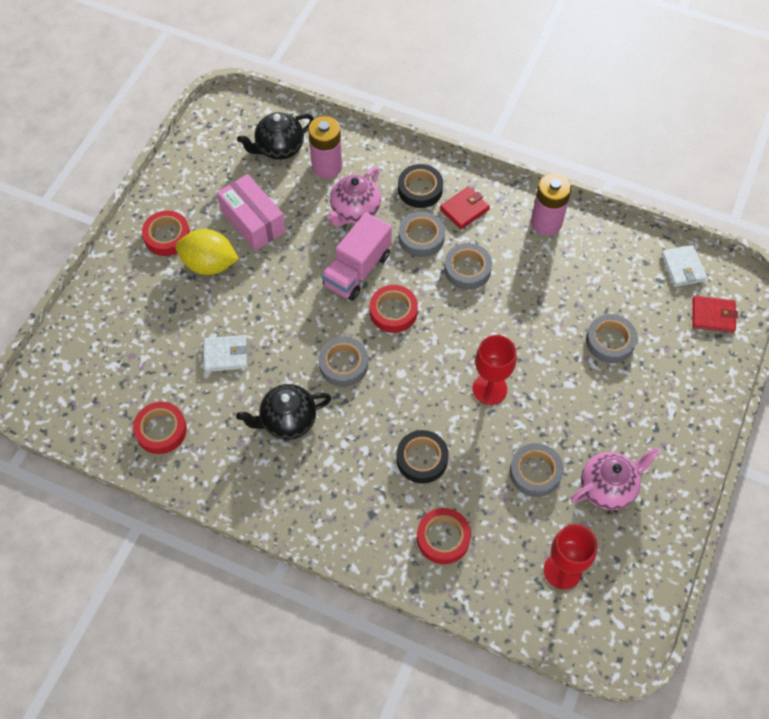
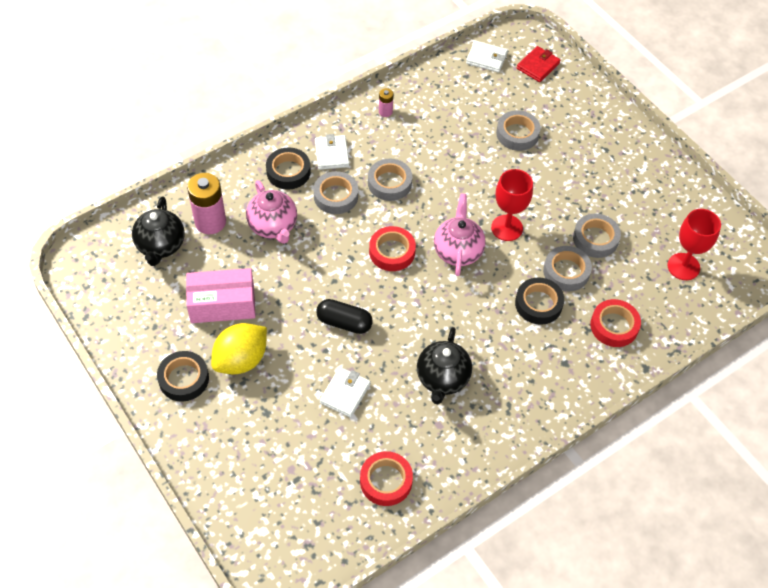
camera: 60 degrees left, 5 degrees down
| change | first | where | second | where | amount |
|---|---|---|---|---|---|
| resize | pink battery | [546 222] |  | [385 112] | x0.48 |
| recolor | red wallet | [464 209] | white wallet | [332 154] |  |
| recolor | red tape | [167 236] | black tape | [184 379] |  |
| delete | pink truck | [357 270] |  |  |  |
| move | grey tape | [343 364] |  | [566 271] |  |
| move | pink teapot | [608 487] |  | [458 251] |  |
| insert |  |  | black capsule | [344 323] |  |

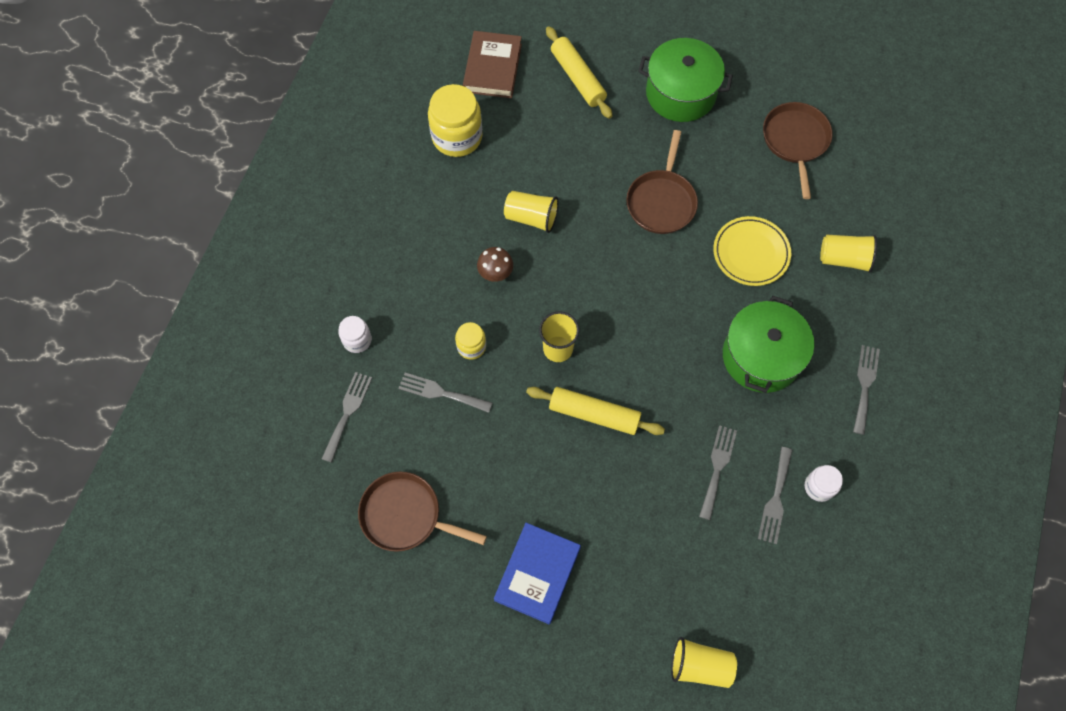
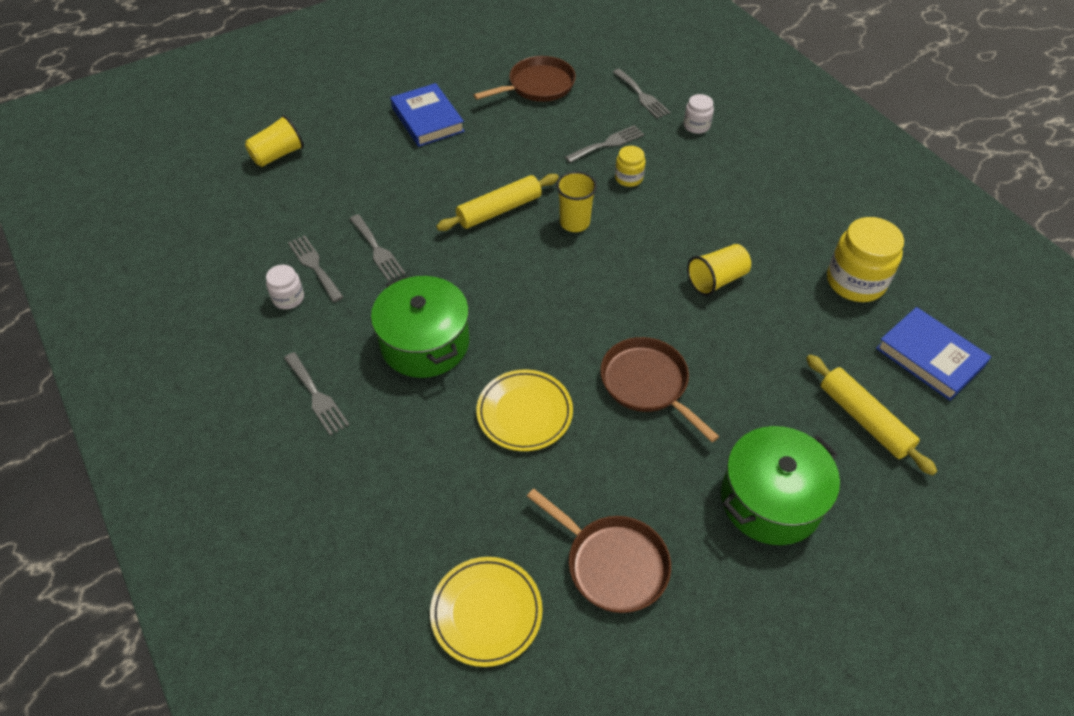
camera: 130 degrees right, 15 degrees down
| change | first | where | second | where | amount |
|---|---|---|---|---|---|
| rotate | yellow rolling pin | [578 78] |  | [864 419] | 45 degrees clockwise |
| recolor | brown book | [493 68] | blue book | [929 357] |  |
| delete | yellow cup | [844 259] |  |  |  |
| delete | brown mushroom | [495 274] |  |  |  |
| insert |  |  | yellow plate | [486 612] |  |

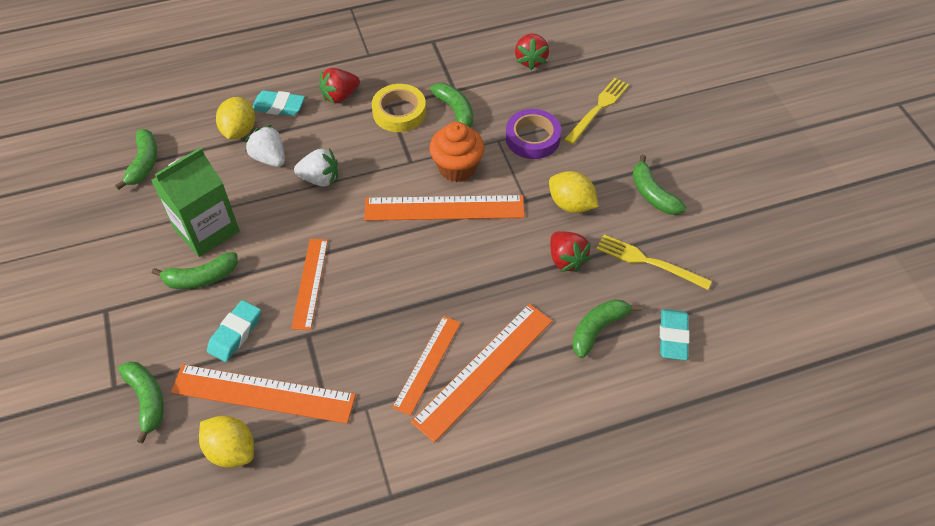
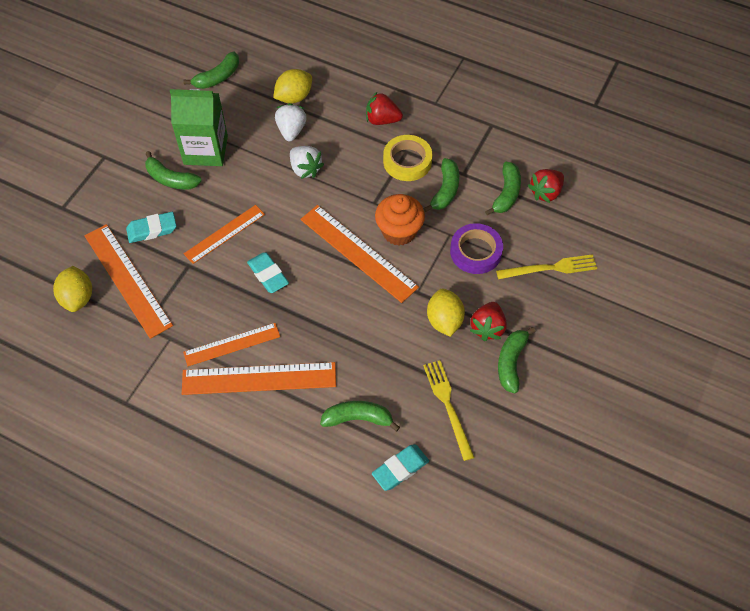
camera: 45 degrees right, 5 degrees up
| change | first | where | second | where | amount |
|---|---|---|---|---|---|
| move | turquoise eraser | [279 106] |  | [268 275] |  |
| move | red strawberry | [566 259] |  | [487 327] |  |
| move | green banana | [147 400] |  | [506 193] |  |

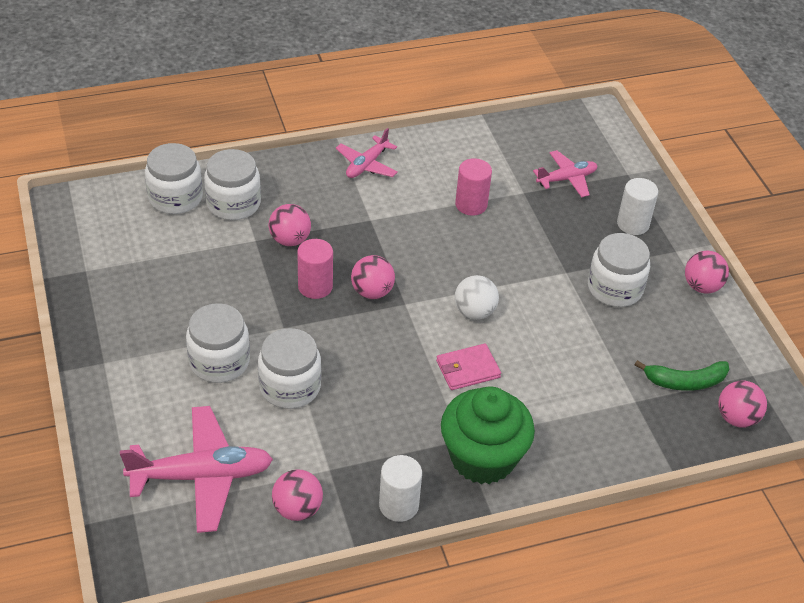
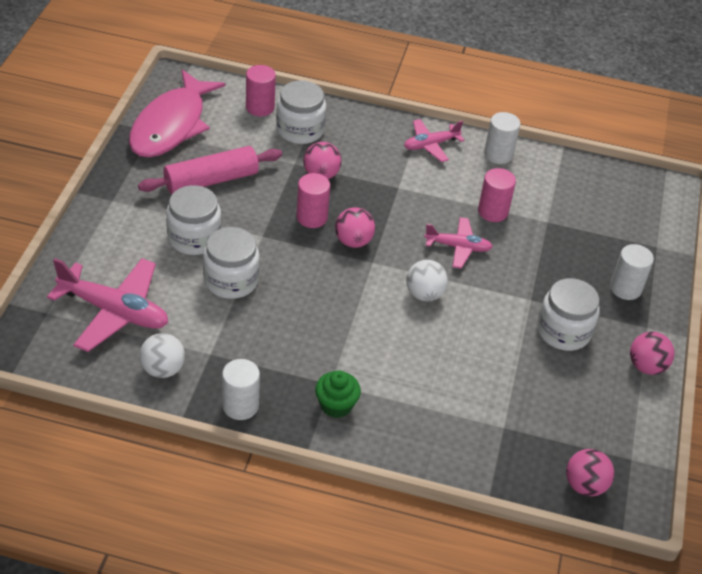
camera: 30 degrees right, 0 degrees up
| change | first | where | second | where | amount |
|---|---|---|---|---|---|
| replace | white jar | [175 197] | pink cylinder | [260 107] |  |
| move | pink plane | [566 179] |  | [458 247] |  |
| delete | pink wallet | [467 369] |  |  |  |
| delete | green banana | [685 381] |  |  |  |
| resize | green cupcake | [482 458] |  | [336 405] | x0.53 |
| recolor | pink ball | [297 509] | white ball | [163 369] |  |
| insert |  |  | pink fish | [171 125] |  |
| insert |  |  | white cylinder | [498 154] |  |
| insert |  |  | pink rolling pin | [211 180] |  |

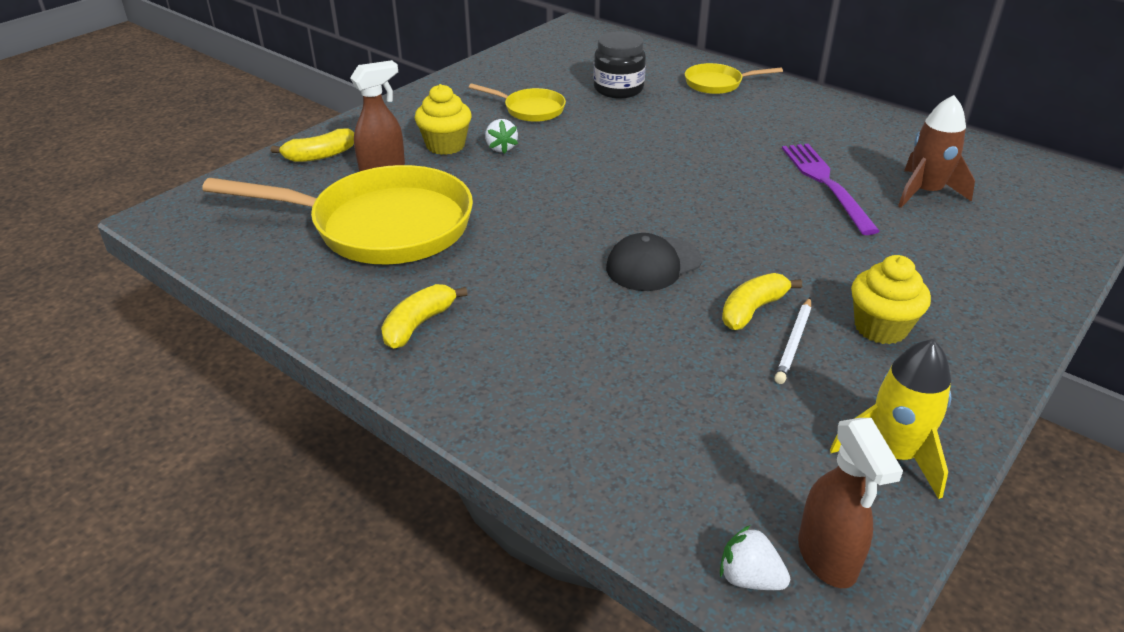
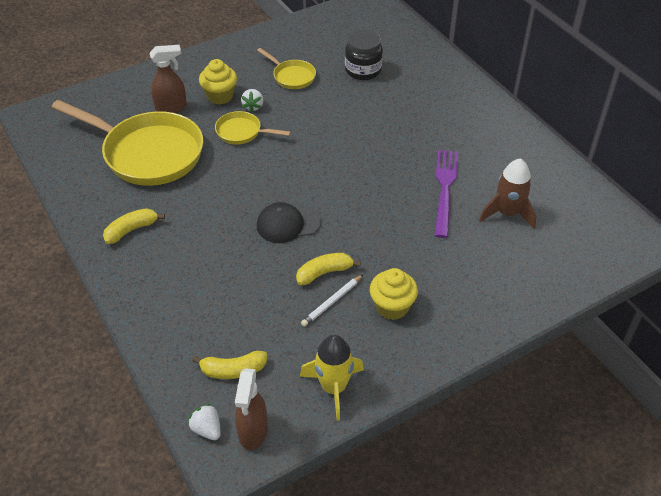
camera: 20 degrees right, 10 degrees up
| change | first | where | second | where | amount |
|---|---|---|---|---|---|
| move | yellow pan | [717 84] |  | [242 132] |  |
| move | yellow banana | [320 155] |  | [233 370] |  |

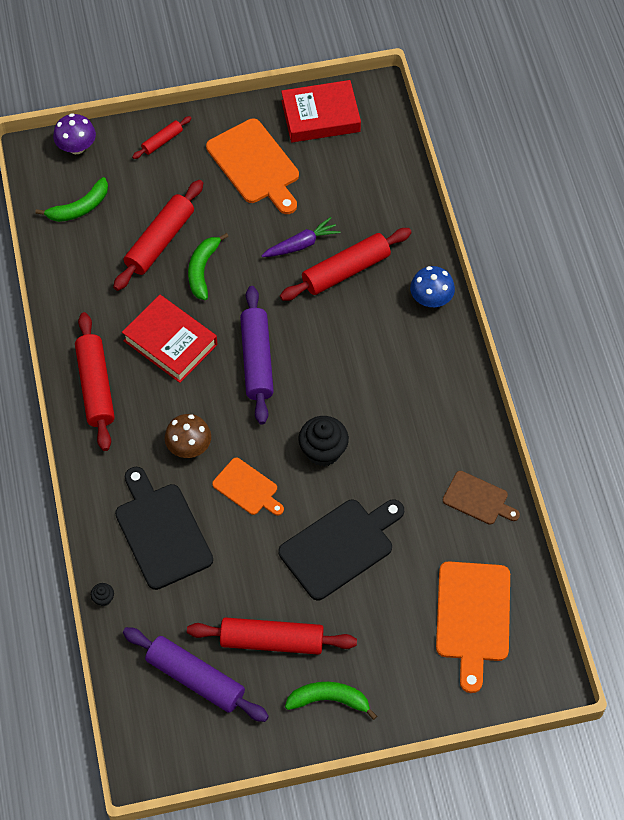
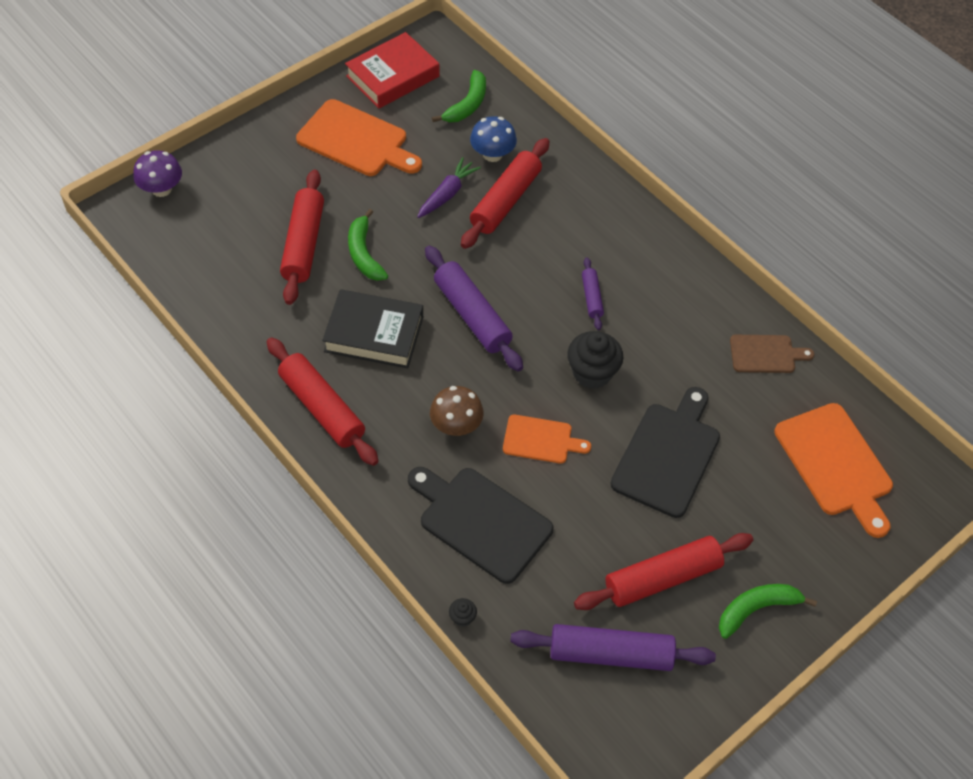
camera: 30 degrees left, 5 degrees down
| change | first | where | second | where | amount |
|---|---|---|---|---|---|
| delete | red rolling pin | [162 141] |  |  |  |
| move | green banana | [79 208] |  | [467 105] |  |
| move | blue mushroom | [431 299] |  | [492 154] |  |
| recolor | red book | [170 342] | black book | [374 334] |  |
| insert |  |  | purple rolling pin | [592 297] |  |

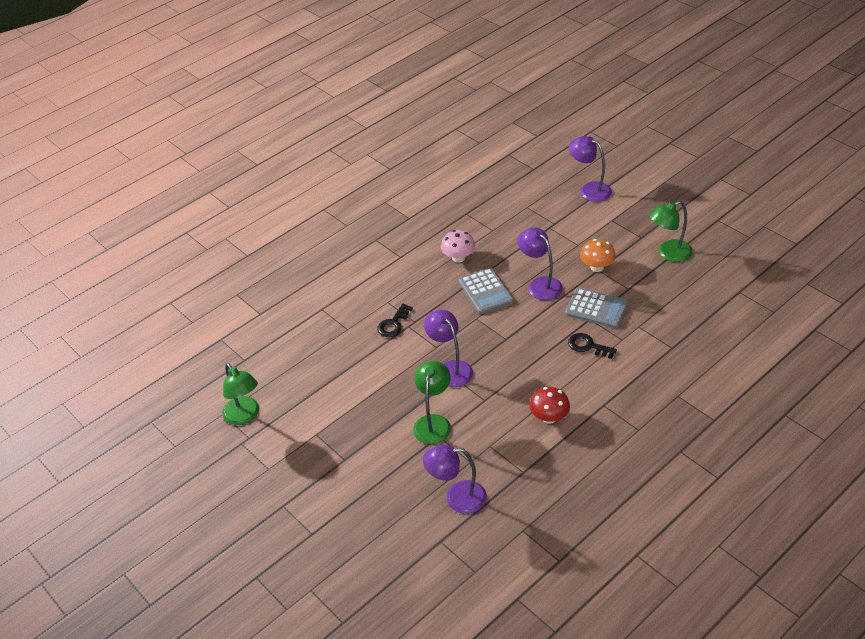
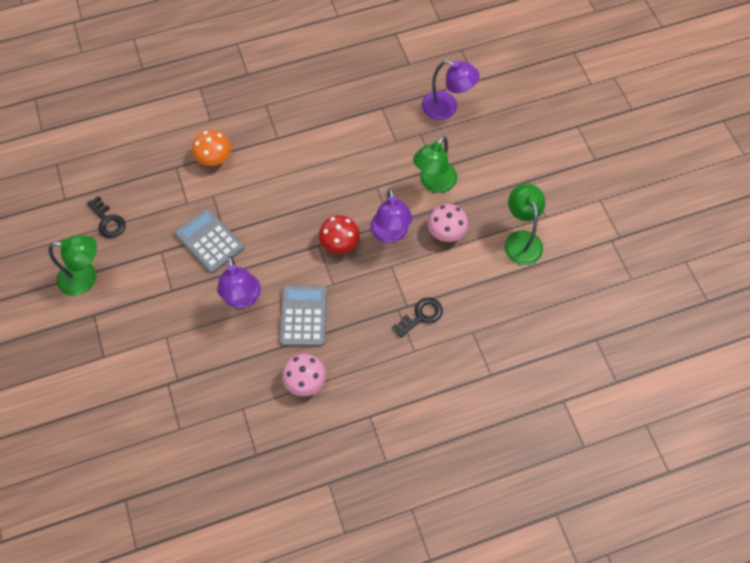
camera: 160 degrees left, 20 degrees up
| change | first | where | second | where | amount |
|---|---|---|---|---|---|
| delete | purple lamp | [589 189] |  |  |  |
| move | orange mushroom | [597 267] |  | [214 159] |  |
| move | black key | [588 346] |  | [108 221] |  |
| move | green lamp | [244 416] |  | [521 240] |  |
| move | red mushroom | [549 417] |  | [339 243] |  |
| insert |  |  | pink mushroom | [446 232] |  |

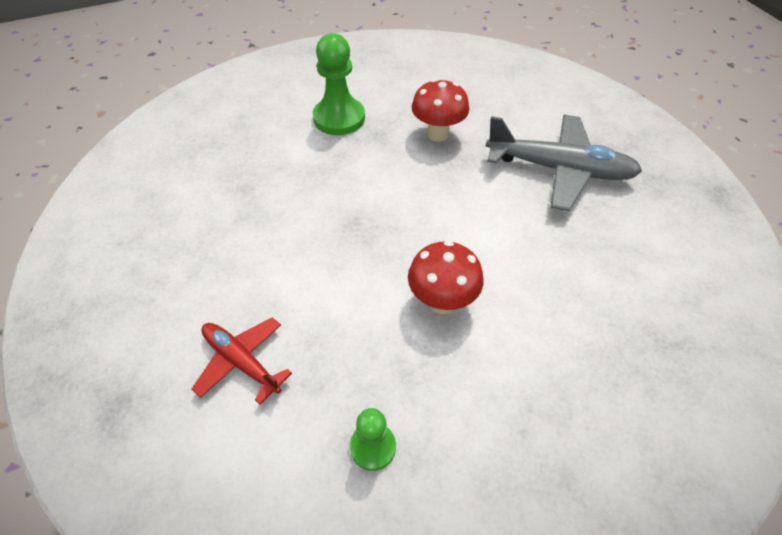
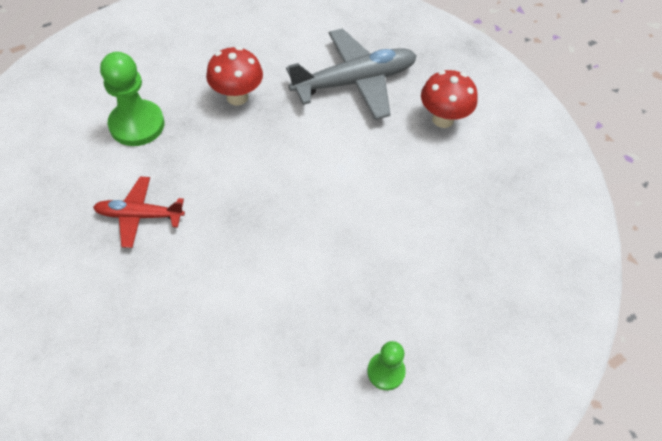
camera: 40 degrees left, 5 degrees up
| change | first | where | second | where | amount |
|---|---|---|---|---|---|
| move | red mushroom | [442 301] |  | [442 119] |  |
| move | red plane | [241 362] |  | [139 215] |  |

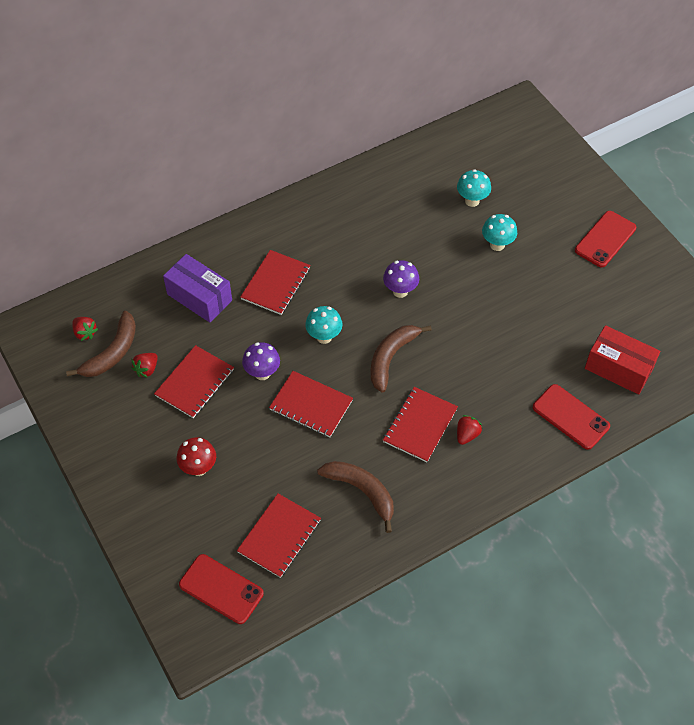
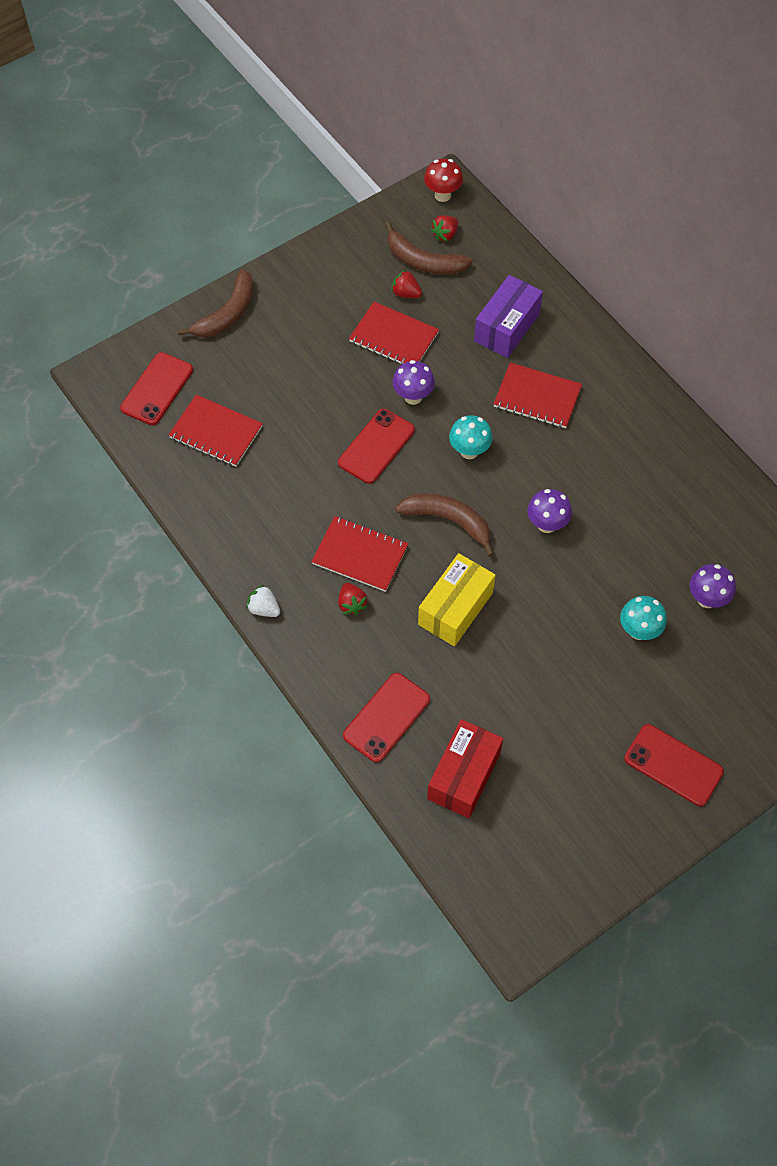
camera: 85 degrees right, 5 degrees up
| change | first | where | second | where | amount |
|---|---|---|---|---|---|
| recolor | turquoise mushroom | [472 201] | purple mushroom | [706 599] |  |
| replace | red notebook | [311 405] | red phone | [376 446] |  |
| rotate | red strawberry | [467 435] |  | [351 604] | 45 degrees clockwise |
| move | red mushroom | [199 468] |  | [442 195] |  |
| move | brown banana | [362 491] |  | [227 314] |  |
| insert |  |  | yellow box | [455 608] |  |
| insert |  |  | white strawberry | [264 608] |  |

